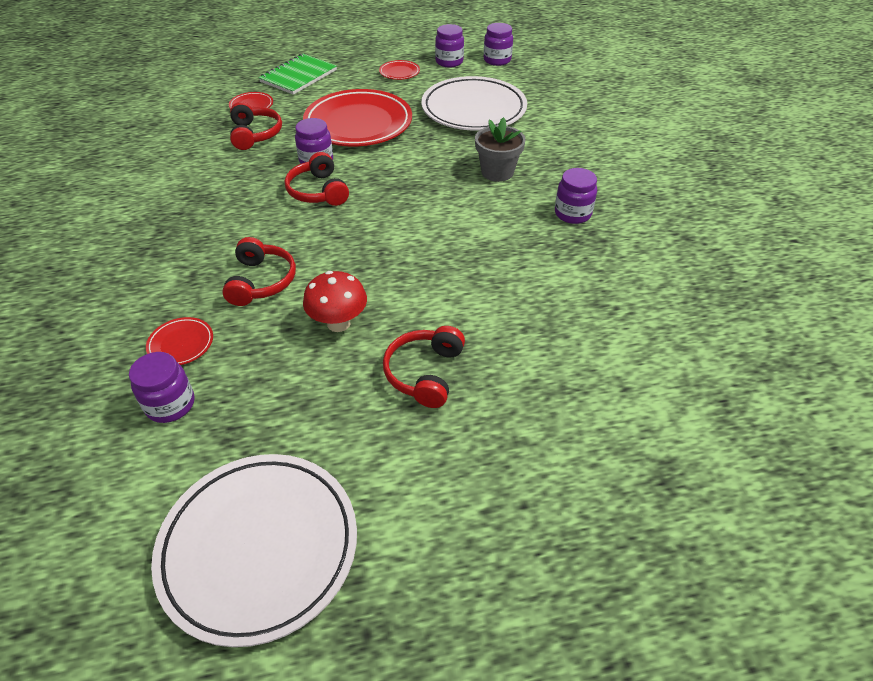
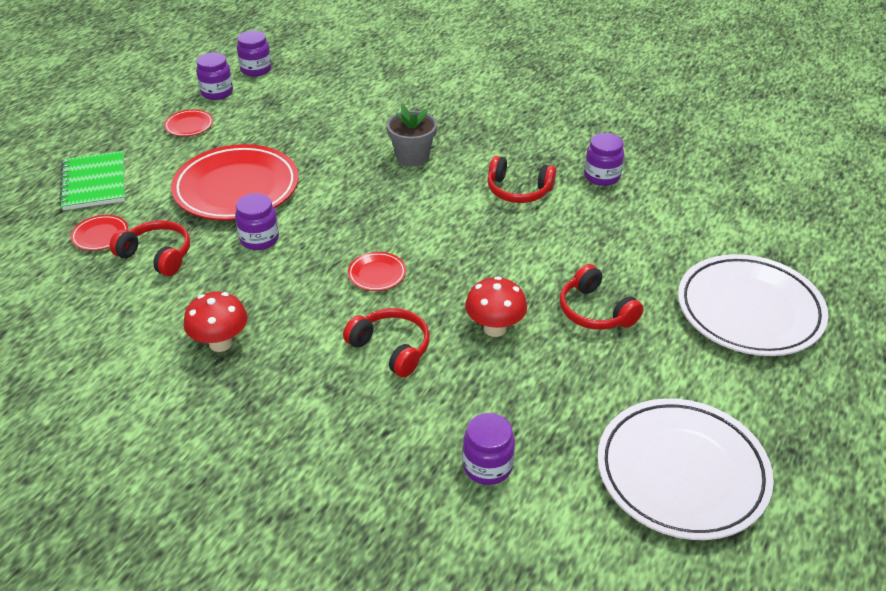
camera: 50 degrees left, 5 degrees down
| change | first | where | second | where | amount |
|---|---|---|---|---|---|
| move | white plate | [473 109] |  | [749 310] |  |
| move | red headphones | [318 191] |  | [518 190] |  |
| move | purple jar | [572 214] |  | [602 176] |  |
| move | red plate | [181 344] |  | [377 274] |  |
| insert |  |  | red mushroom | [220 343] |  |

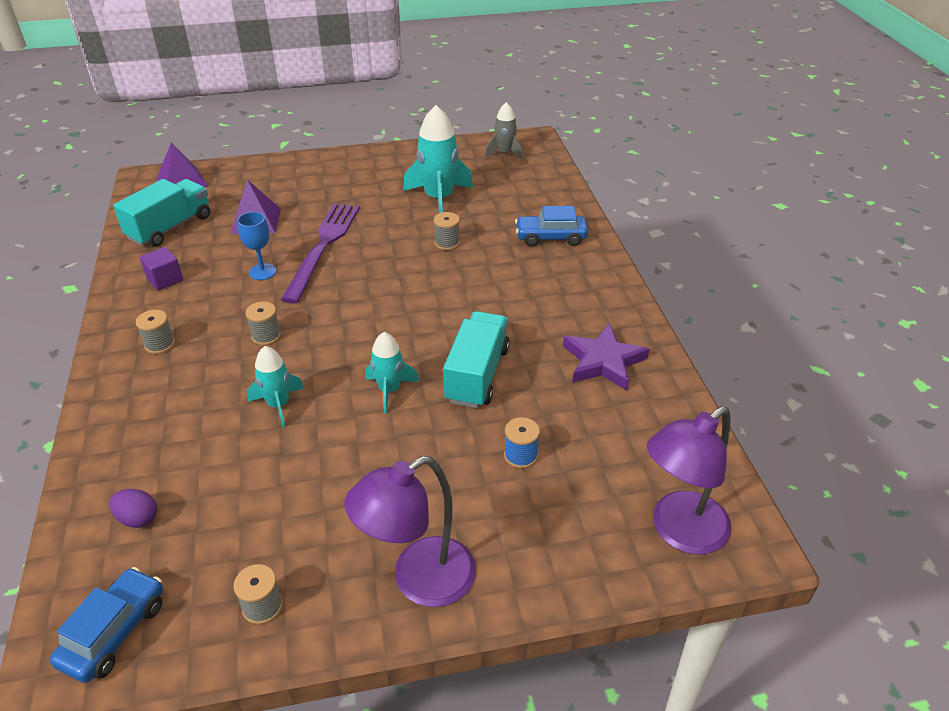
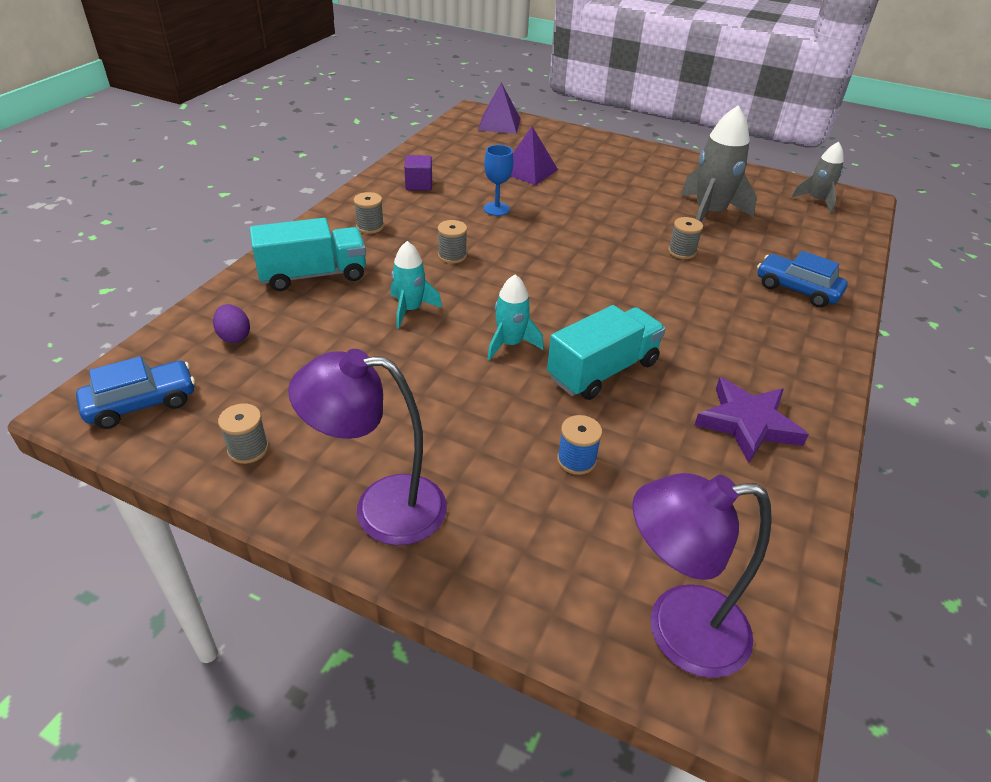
camera: 35 degrees right, 0 degrees up
| change | first | where | second | where | amount |
|---|---|---|---|---|---|
| recolor | turquoise rocket | [439 199] | grey rocket | [709 214] |  |
| move | turquoise truck | [170 227] |  | [313 275] |  |
| delete | purple fork | [323 247] |  |  |  |

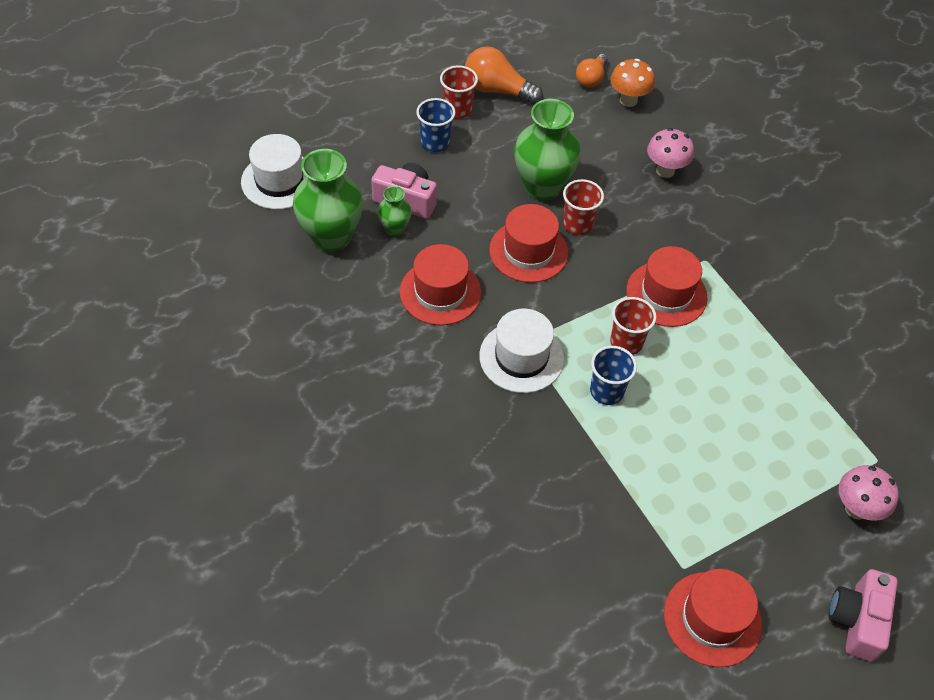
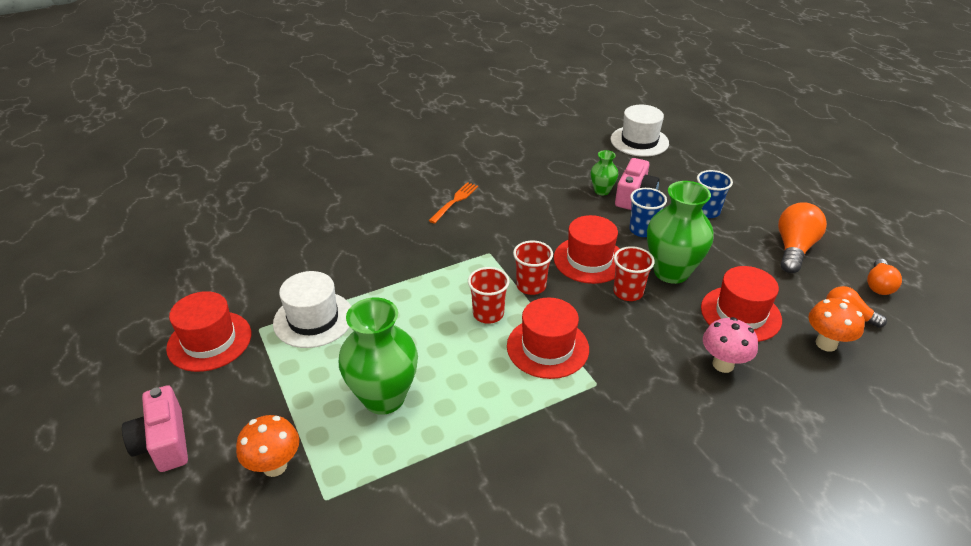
camera: 95 degrees right, 15 degrees down
| change | first | where | second | where | amount |
|---|---|---|---|---|---|
| move | red cup | [457 110] |  | [531 286] |  |
| move | green vase | [331 237] |  | [384 398] |  |
| move | red hat | [440 292] |  | [740 314] |  |
| move | white hat | [521 357] |  | [313 319] |  |
| move | blue cup | [606 391] |  | [642 230] |  |
| recolor | pink mushroom | [856 509] | orange mushroom | [275 466] |  |
| rotate | pink camera | [857 620] |  | [164 442] | 135 degrees counterclockwise |
| insert |  |  | orange fork | [455 201] |  |
| insert |  |  | orange light bulb | [878 285] |  |

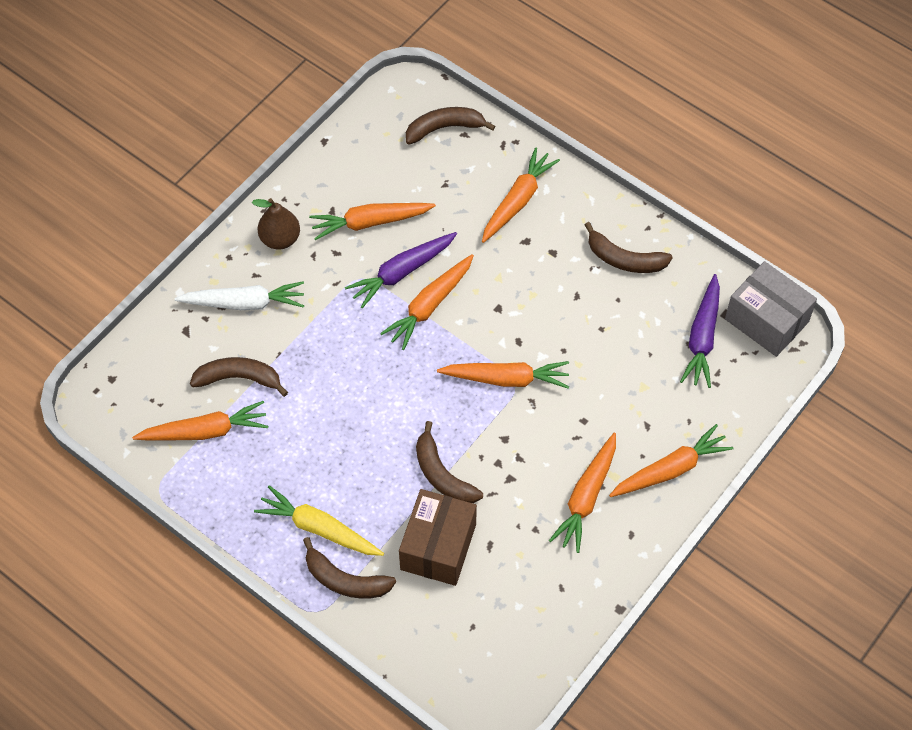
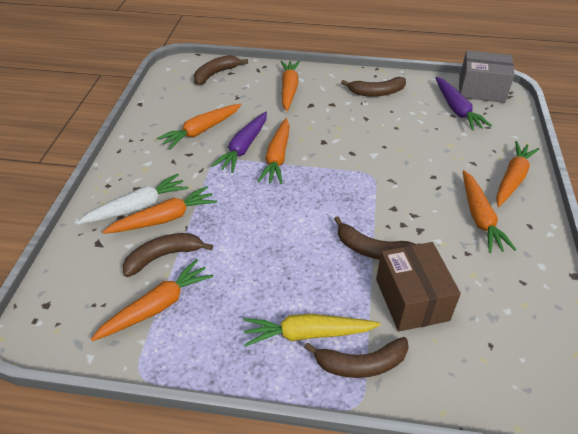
camera: 30 degrees left, 15 degrees down
| change | first | where | second | where | amount |
|---|---|---|---|---|---|
| delete | brown pear | [280 239] |  |  |  |
| move | orange carrot | [506 379] |  | [164 218] |  |

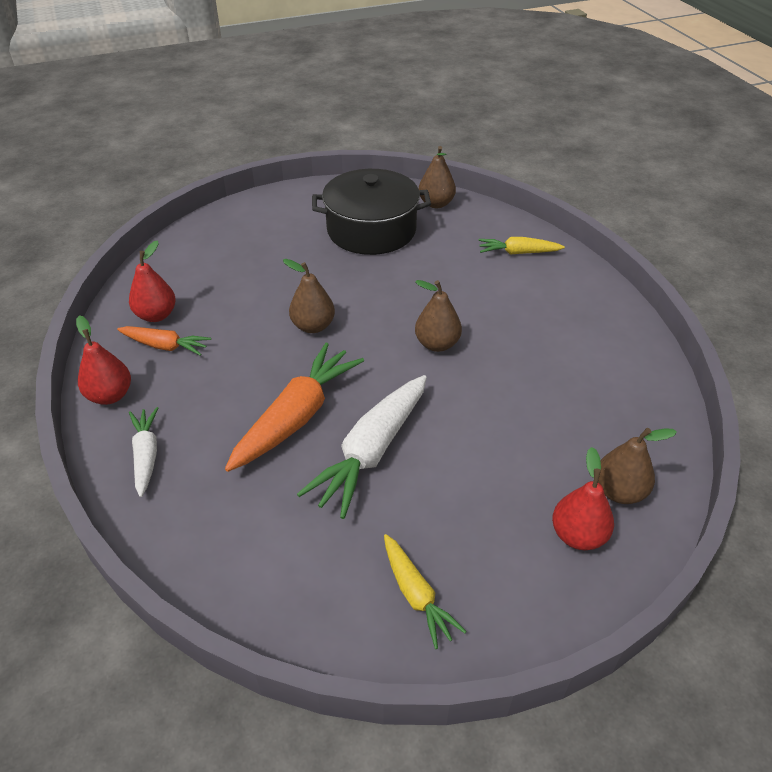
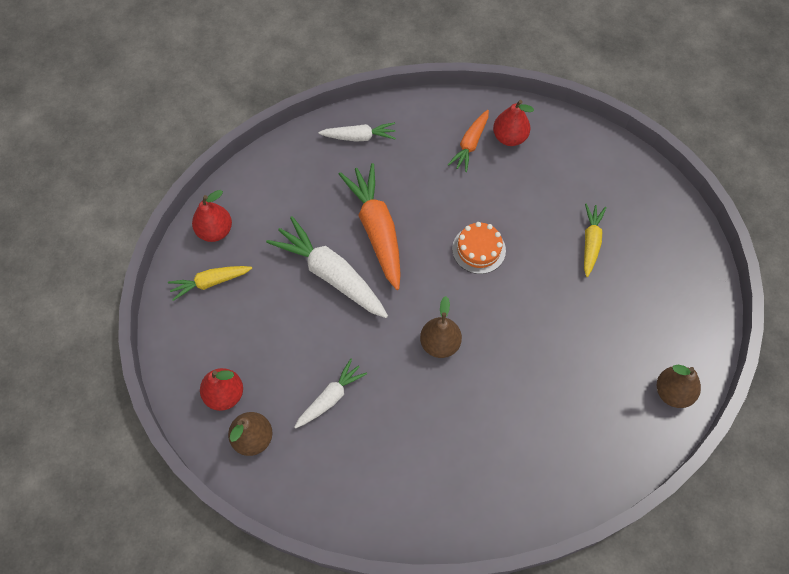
camera: 100 degrees right, 20 degrees up
| change | first | where | second | where | amount |
|---|---|---|---|---|---|
| delete | black pot | [371 230] |  |  |  |
| move | yellow carrot | [518 253] |  | [590 242] |  |
| replace | brown pear | [313 326] | orange cake | [478 249] |  |
| move | red pear | [110 395] |  | [215 231] |  |
| rotate | orange carrot | [297 416] |  | [376 229] | 150 degrees counterclockwise |
| insert |  |  | white carrot | [330 397] |  |

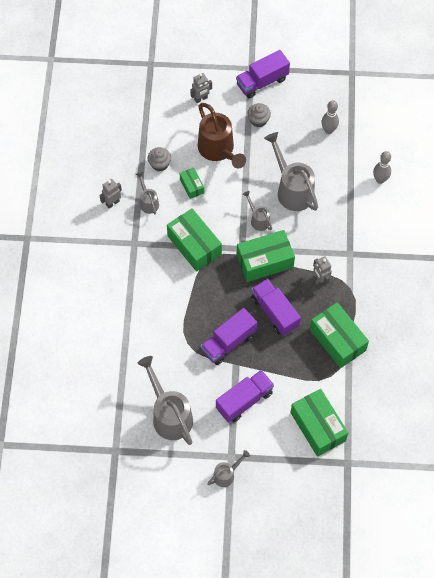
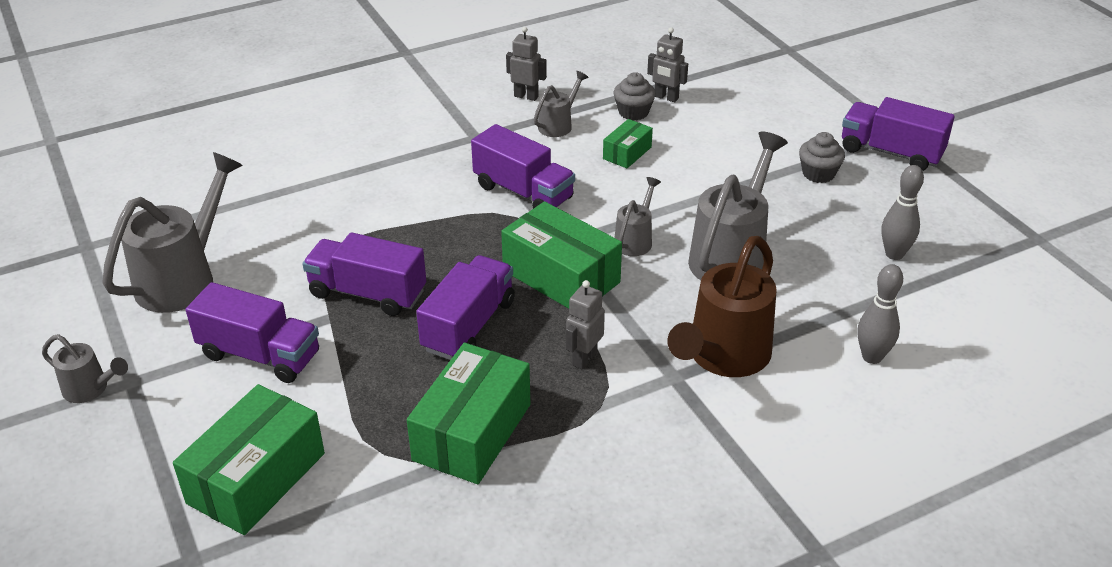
camera: 60 degrees right, 25 degrees down
| change | first | where | second | where | amount |
|---|---|---|---|---|---|
| move | grey robot | [201 99] |  | [666 97] |  |
| move | brown watering can | [218 150] |  | [723 356] |  |
| replace | green box | [194 245] | purple truck | [523 192] |  |

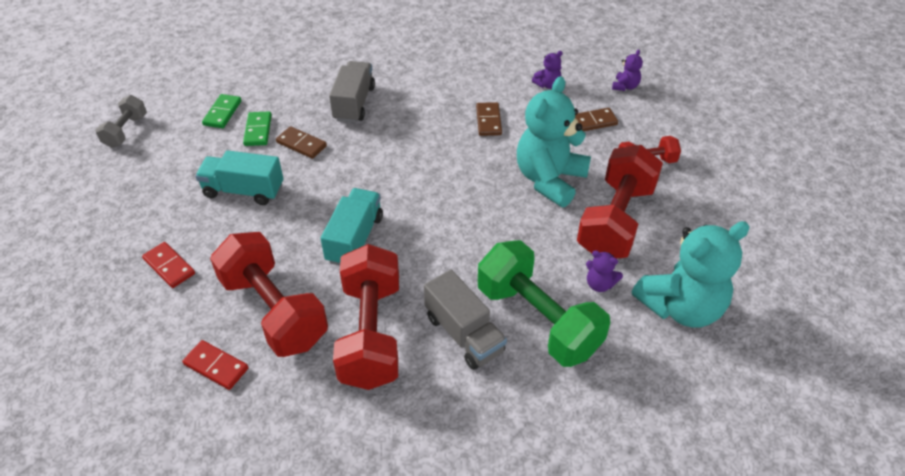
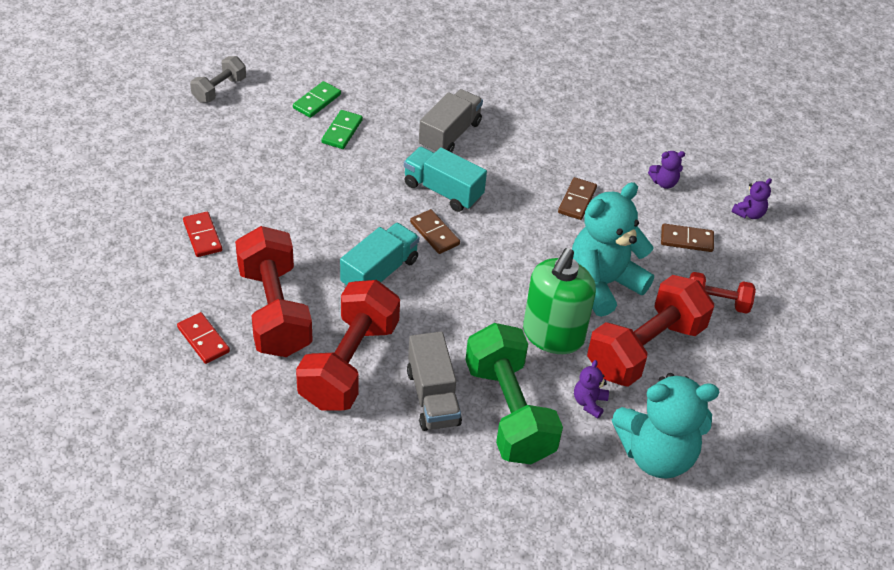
camera: 20 degrees right, 0 degrees up
| change | first | where | second | where | amount |
|---|---|---|---|---|---|
| move | brown domino | [301 144] |  | [434 233] |  |
| move | turquoise truck | [244 191] |  | [443 191] |  |
| rotate | purple teddy bear | [599 284] |  | [589 403] | 60 degrees clockwise |
| insert |  |  | green soap dispenser | [553 335] |  |

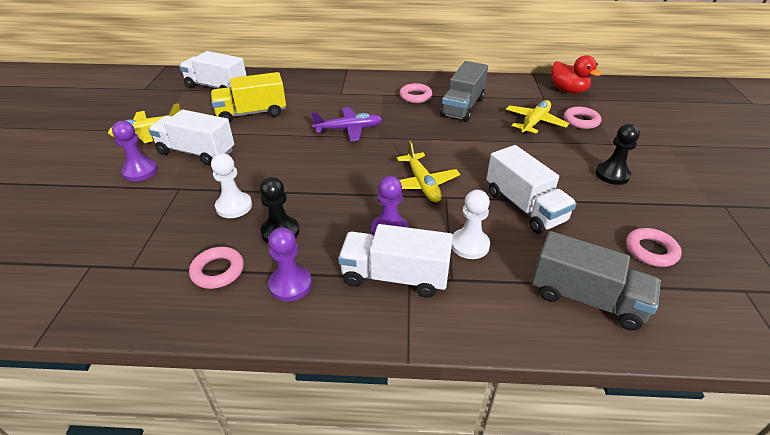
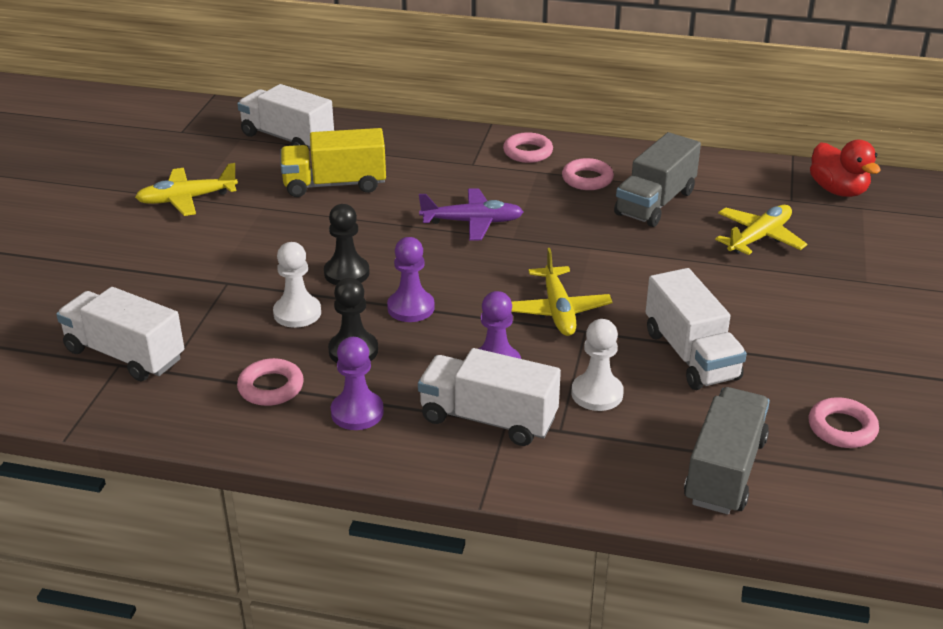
camera: 10 degrees right, 5 degrees down
| change | first | where | second | where | amount |
|---|---|---|---|---|---|
| move | pink ring | [581 121] |  | [527 152] |  |
| move | white truck | [196 152] |  | [125 355] |  |
| move | purple pawn | [140 171] |  | [411 308] |  |
| move | black pawn | [612 174] |  | [346 273] |  |
| rotate | grey truck | [586 298] |  | [725 471] | 105 degrees counterclockwise |

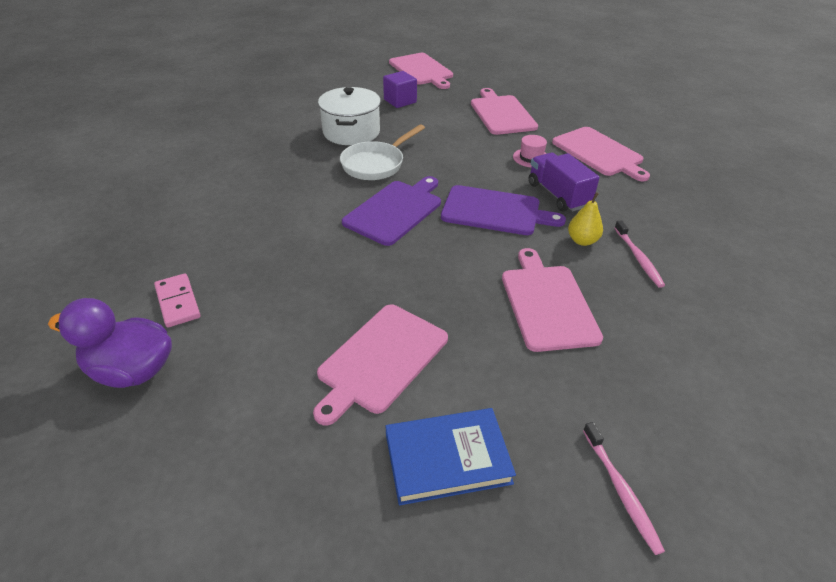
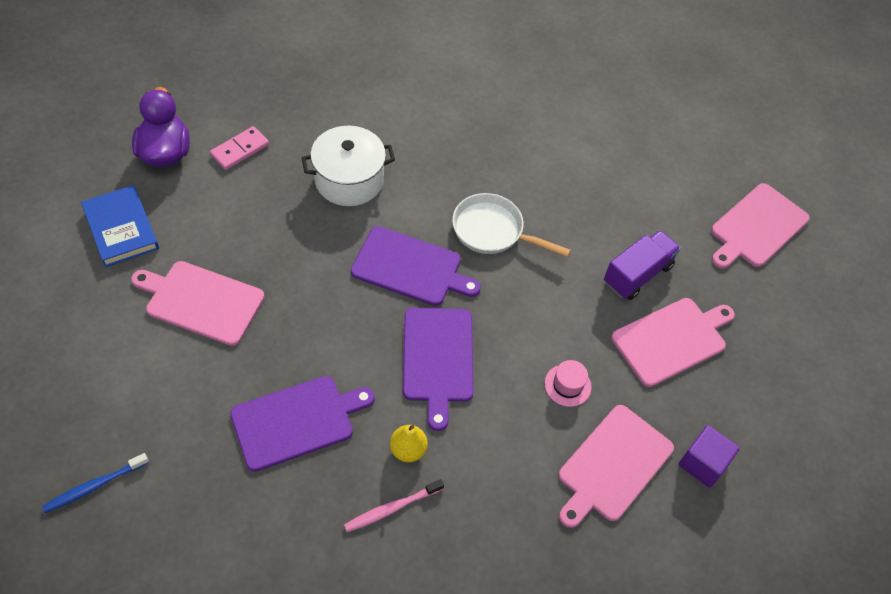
camera: 70 degrees right, 15 degrees up
| change | first | where | second | where | amount |
|---|---|---|---|---|---|
| move | purple cube | [400 101] |  | [702 463] |  |
| move | white pot | [351 132] |  | [349 180] |  |
| move | purple truck | [558 195] |  | [637 274] |  |
| recolor | pink cutting board | [547 303] | purple cutting board | [297 421] |  |
| move | blue book | [447 458] |  | [121 228] |  |
| recolor | pink toothbrush | [621 491] | blue toothbrush | [94 486] |  |

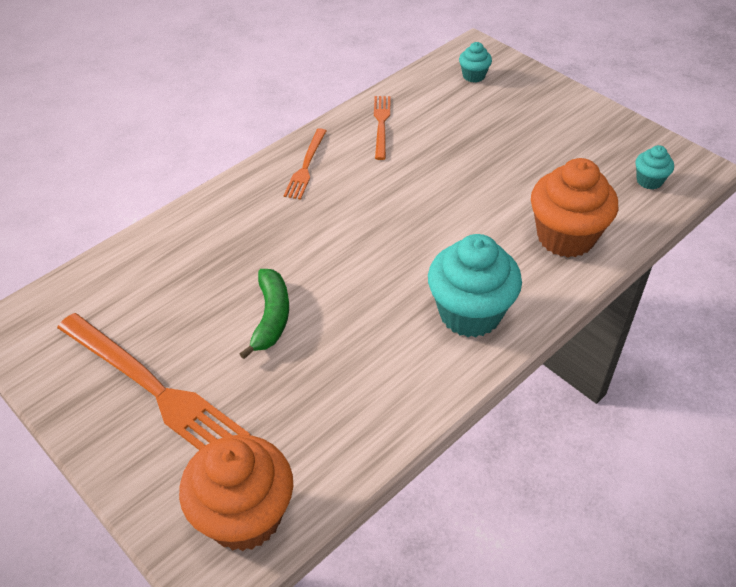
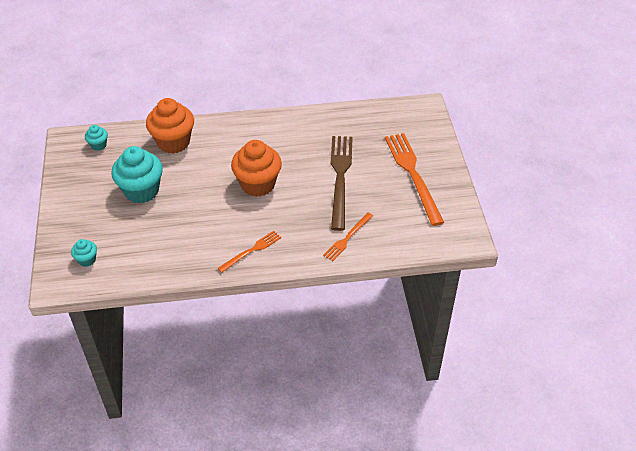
camera: 145 degrees left, 0 degrees up
| change | first | where | second | where | amount |
|---|---|---|---|---|---|
| move | orange fork | [381 124] |  | [347 238] |  |
| move | turquoise cupcake | [470 313] |  | [141 191] |  |
| replace | green banana | [271 317] | brown fork | [340 178] |  |
| move | orange cupcake | [244 516] |  | [258 184] |  |

